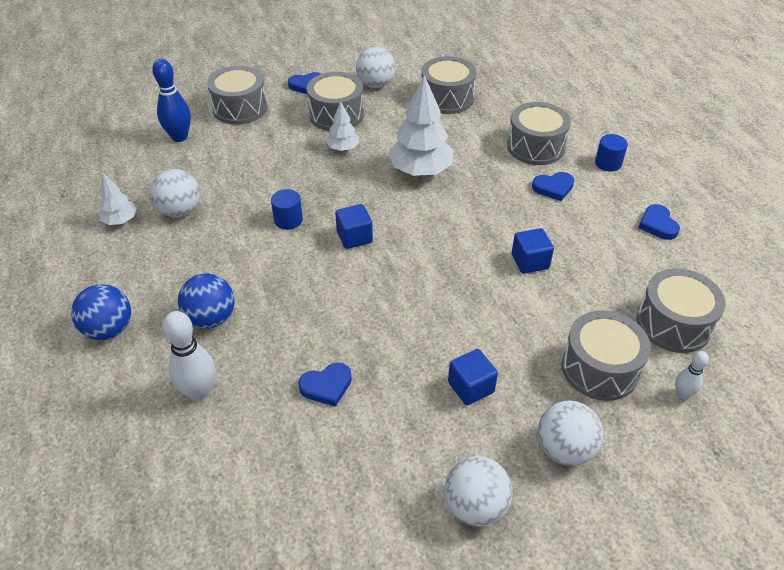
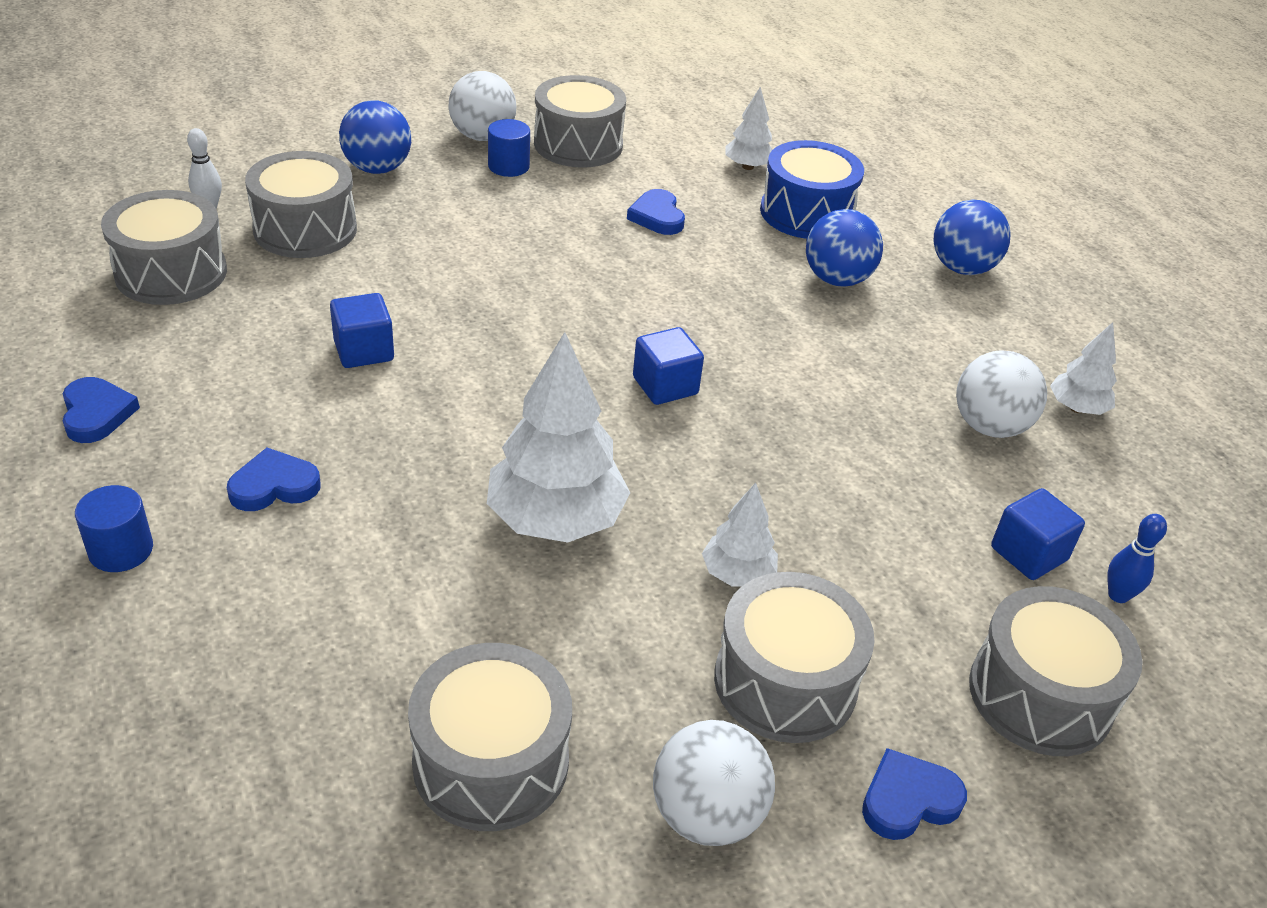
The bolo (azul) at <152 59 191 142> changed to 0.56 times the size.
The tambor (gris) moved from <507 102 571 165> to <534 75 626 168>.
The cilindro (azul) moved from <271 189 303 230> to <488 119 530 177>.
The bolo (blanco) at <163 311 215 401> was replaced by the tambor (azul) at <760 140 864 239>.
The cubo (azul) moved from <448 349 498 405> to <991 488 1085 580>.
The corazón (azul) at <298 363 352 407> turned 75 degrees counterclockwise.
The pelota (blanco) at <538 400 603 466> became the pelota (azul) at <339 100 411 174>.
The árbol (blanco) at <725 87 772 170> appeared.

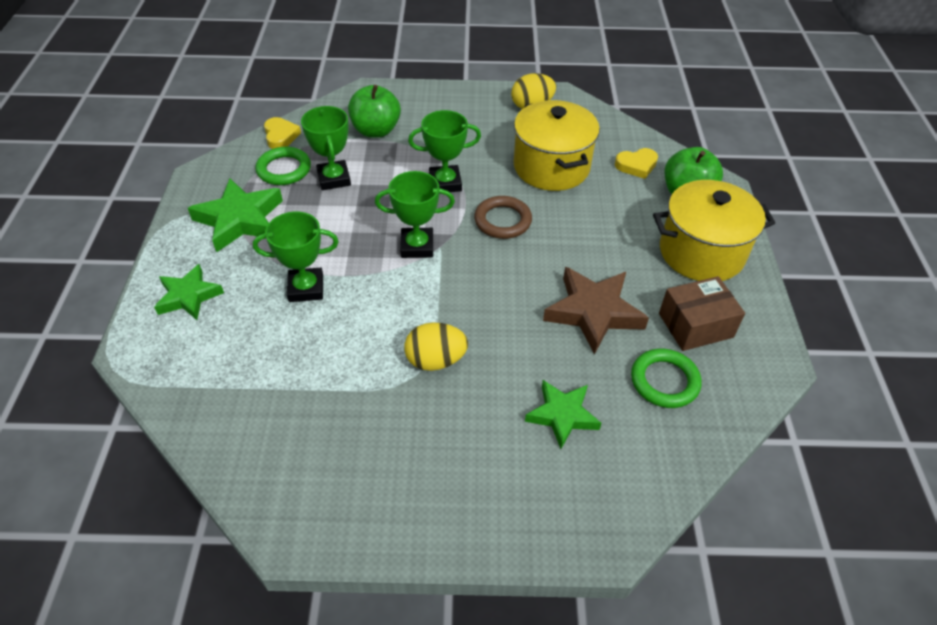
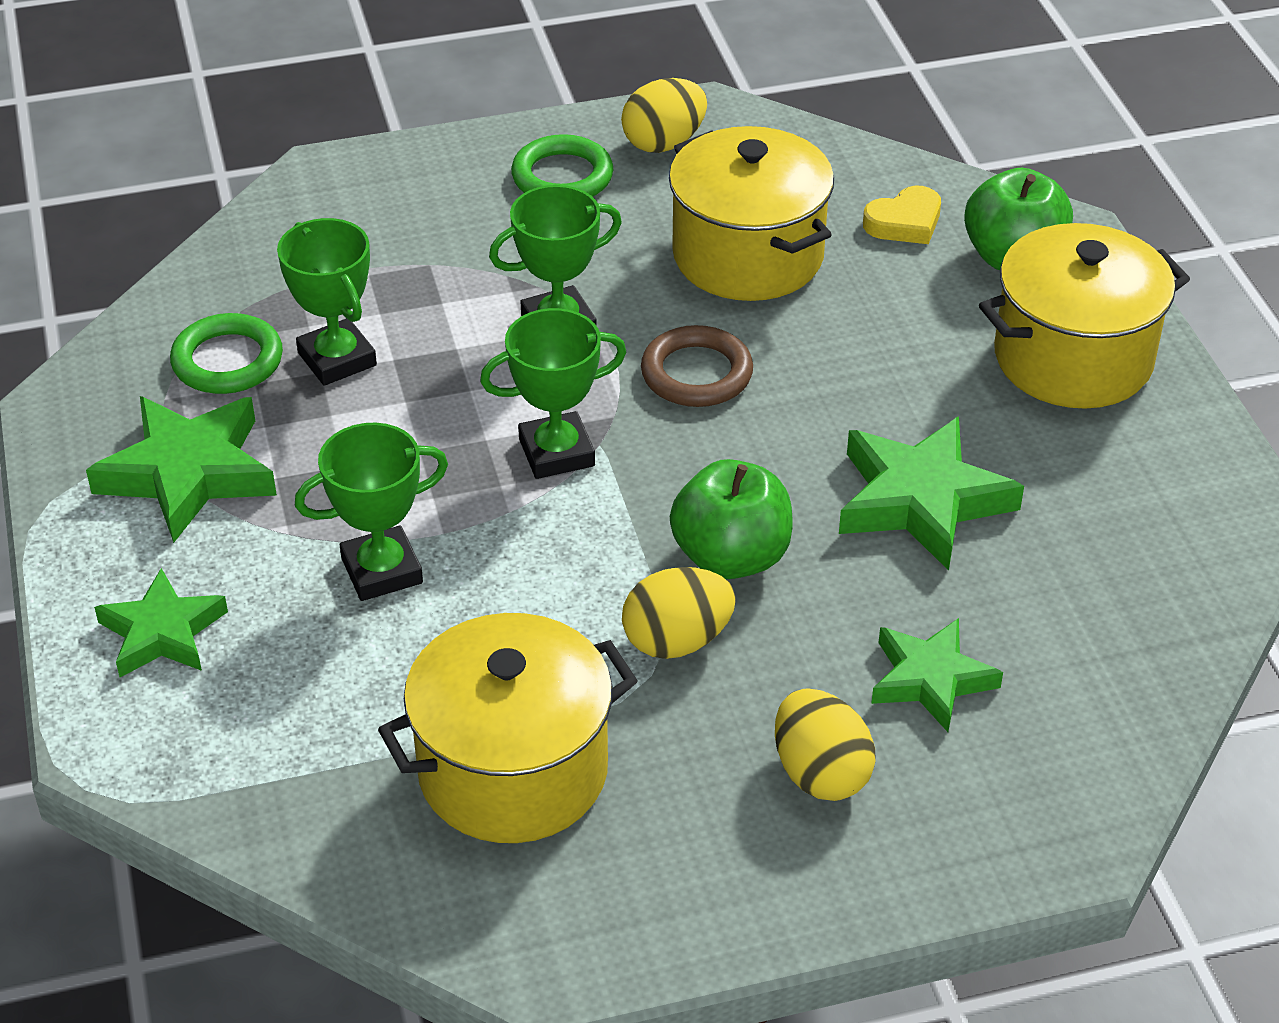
The manzana (verde) moved from <348 85 401 138> to <670 459 793 579>.
The corazón (amarillo) at <264 117 301 149> disappeared.
The estrella (marrón) at <543 267 649 355> became the estrella (verde) at <839 416 1024 571>.
The caja (marrón) at <659 276 745 351> disappeared.
The anillo (verde) moved from <631 348 702 408> to <511 134 613 197>.
The olla (amarillo) at <378 613 638 843> appeared.
The huevo (amarillo) at <775 688 876 801> appeared.

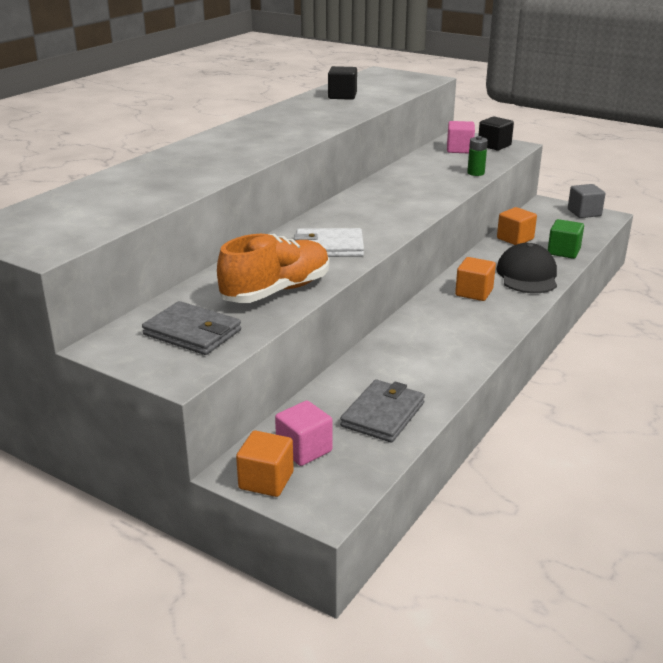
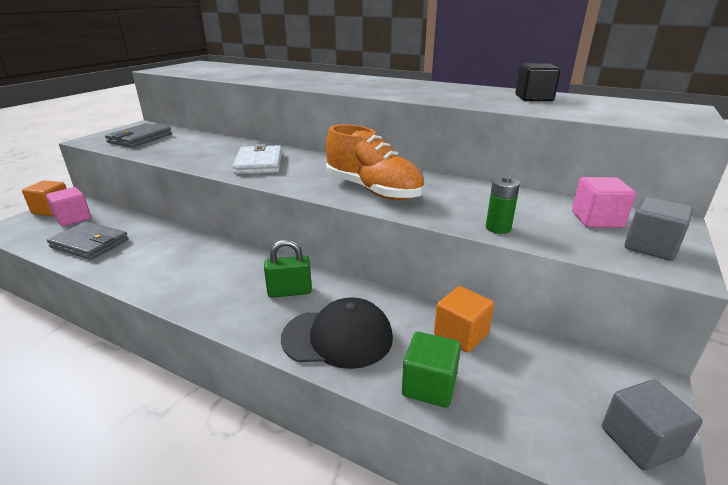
The cubo (negro) at <478 116 514 151> became the cubo (gris) at <624 197 693 261>.
The zapato (naranja) moved from <217 234 329 303> to <326 124 424 200>.
The cubo (naranja) at <455 257 496 301> was replaced by the candado (verde) at <264 239 312 298>.

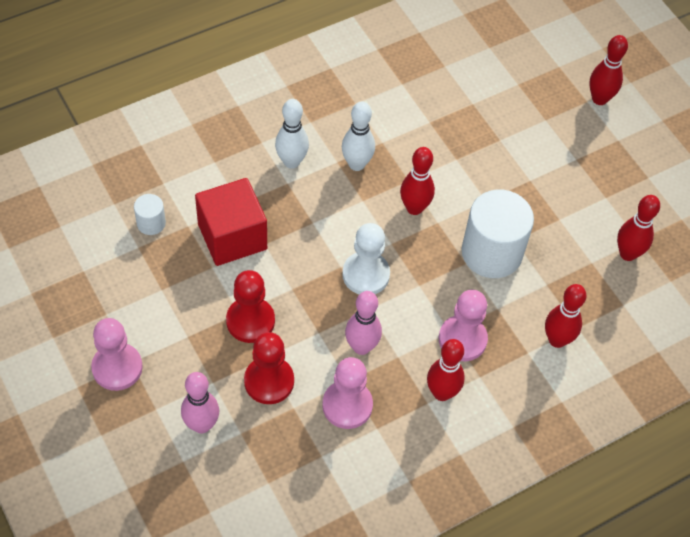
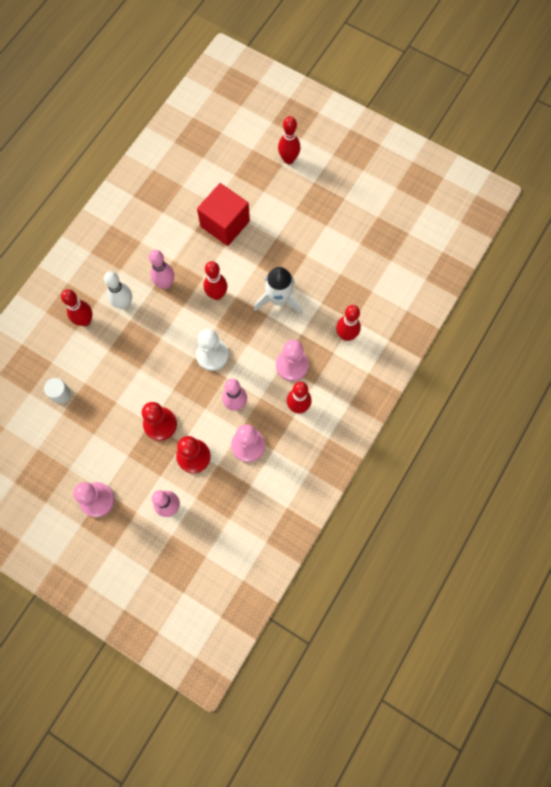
The bolo (blanco) at <342 101 375 171> became the bolo (rosa) at <149 250 174 289>.
The cubo (rojo) moved from <195 178 267 266> to <197 183 250 246>.
The cilindro (blanco) at <462 190 534 278> was replaced by the cohete (blanco) at <254 267 302 315>.
The bolo (rojo) moved from <617 195 660 261> to <61 289 92 326>.

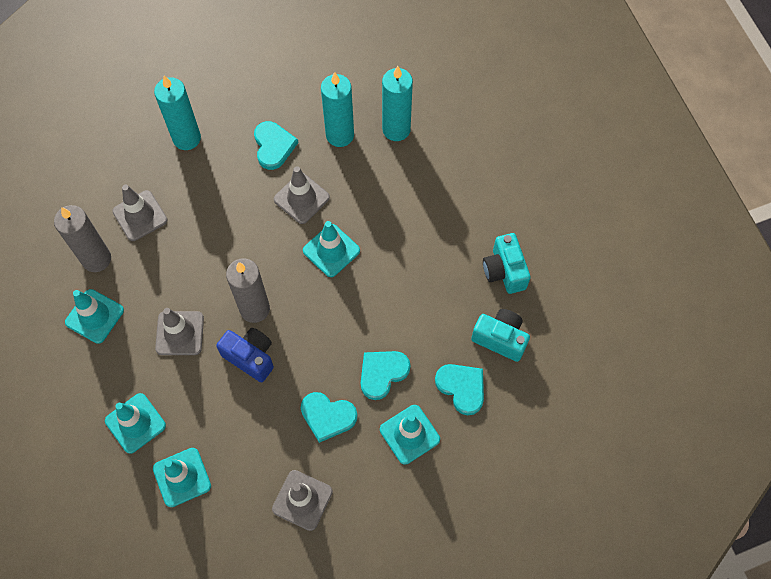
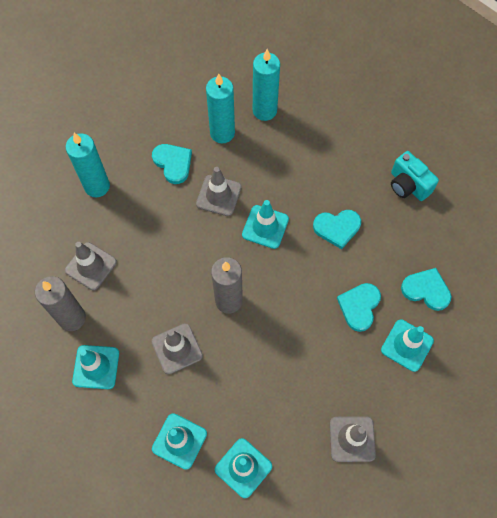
The cámara (turquesa) at <471 309 530 362> disappeared.
The cámara (azul) at <216 328 274 382> disappeared.
The corazón (turquesa) moved from <301 392 358 443> to <313 210 361 249>.

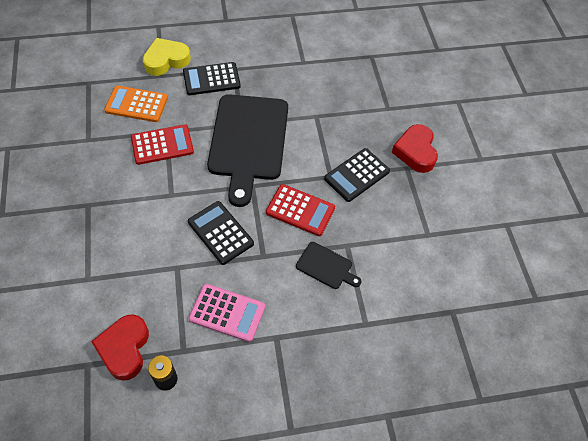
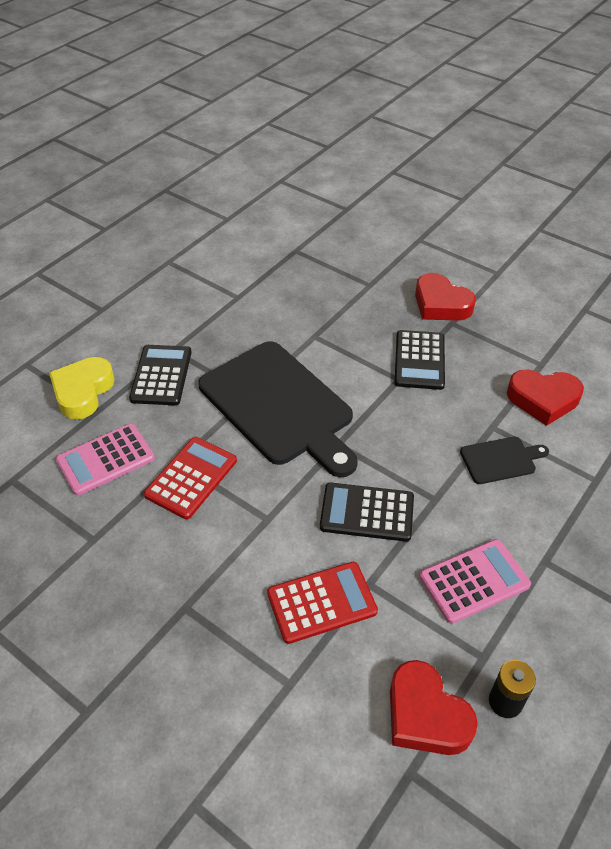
The calculadora (negro) at <183 62 241 95> turned 150 degrees clockwise.
The calculadora (naranja) at <104 85 168 122> became the calculadora (rosa) at <56 423 155 496>.
The calculadora (rojo) moved from <266 184 335 236> to <267 562 378 644>.
The corazón (rojo) at <507 369 584 426> appeared.

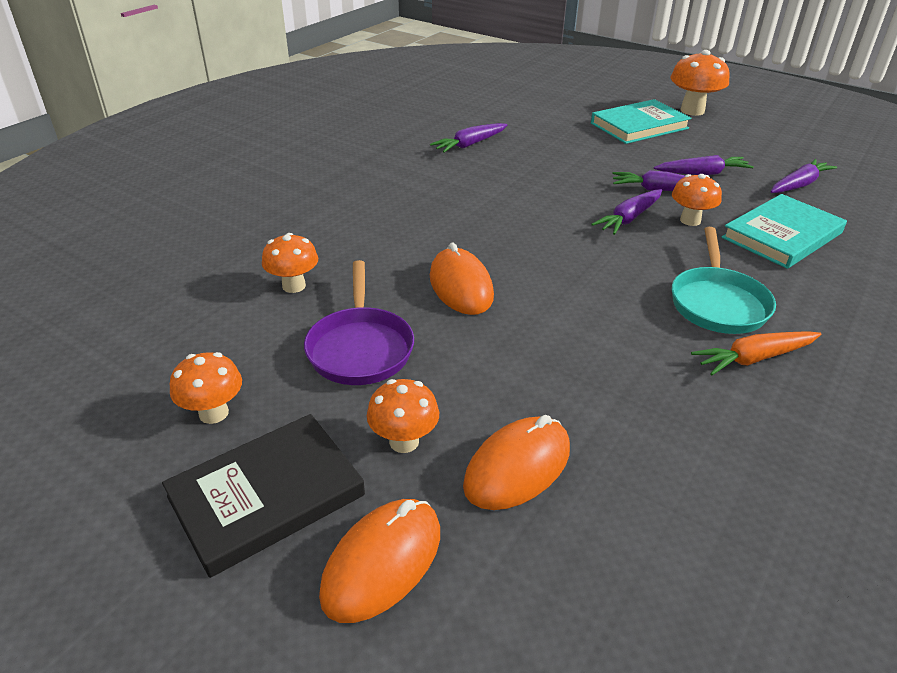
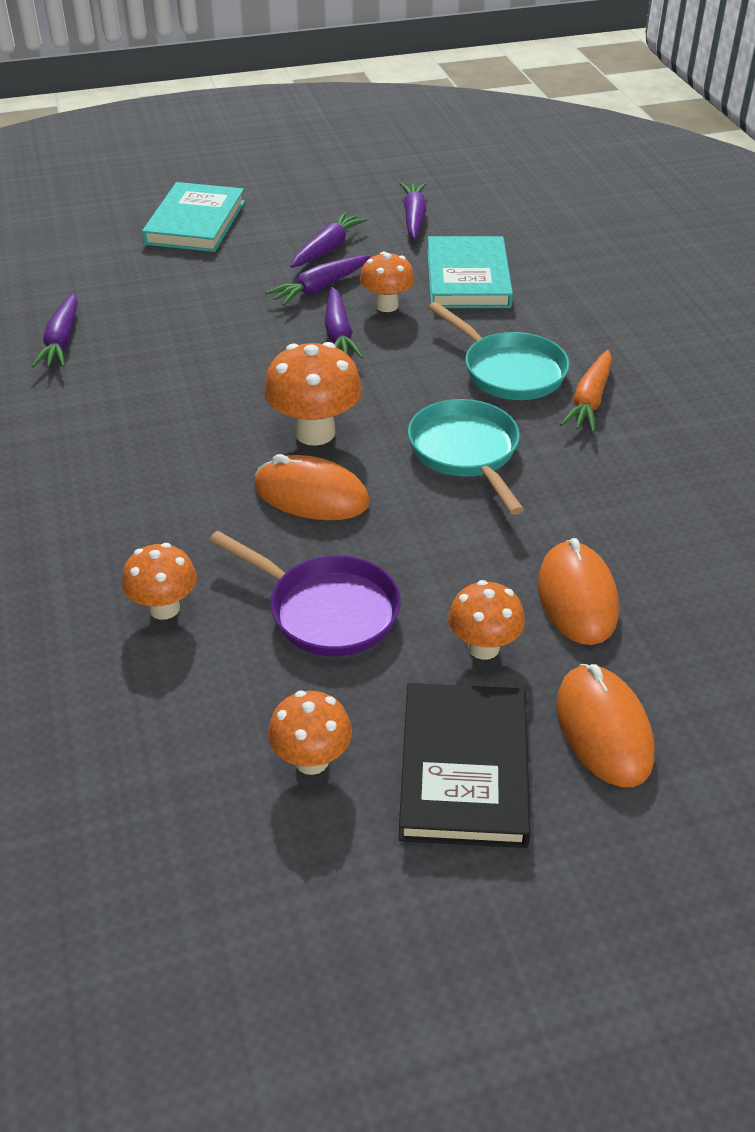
The seta (naranja) moved from <671 50 730 116> to <264 342 362 446>.
The sartén (turquesa) at <408 399 524 515> appeared.

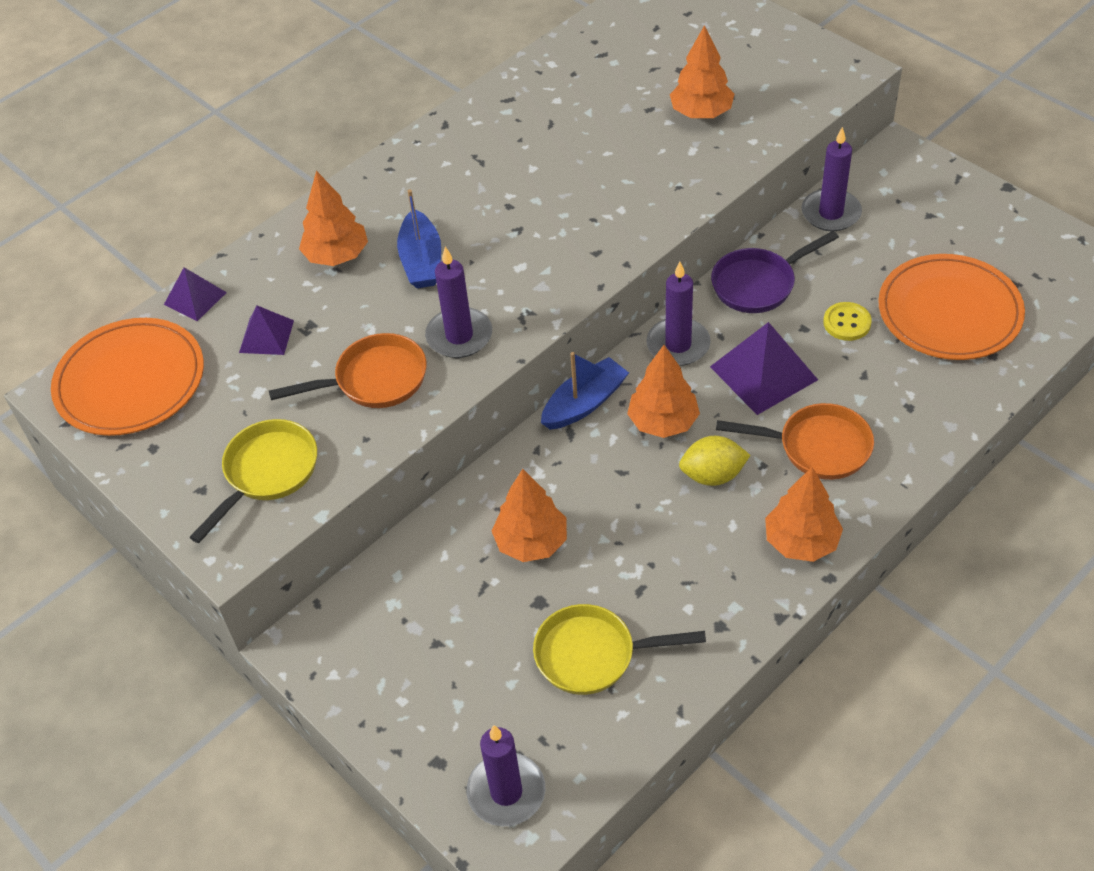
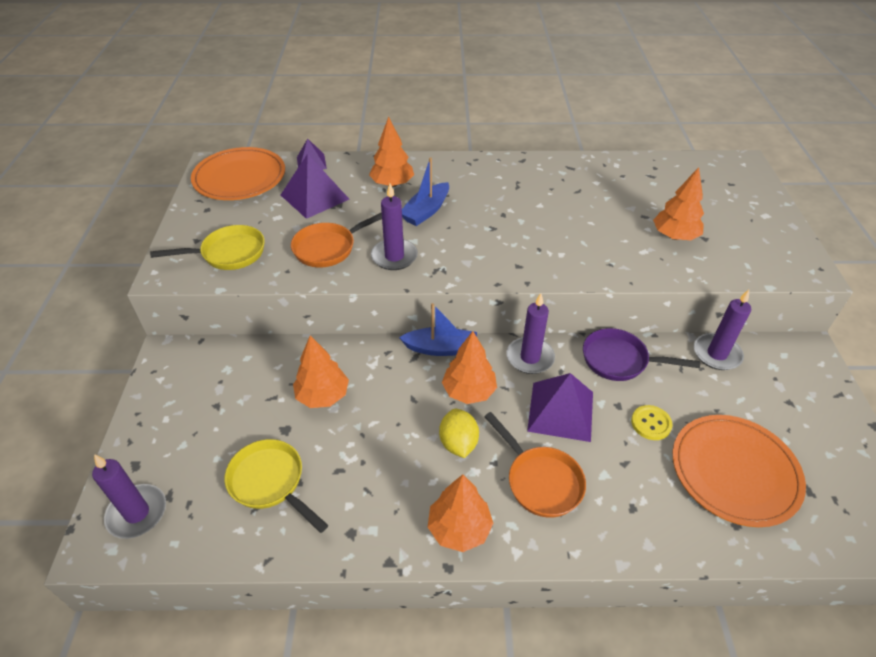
The pirámide (morado) at <239 306 294 355> changed to 1.70 times the size.
The sartén (naranja) at <269 333 427 408> turned 120 degrees clockwise.
The limón (amarillo) at <679 436 750 486> turned 45 degrees clockwise.

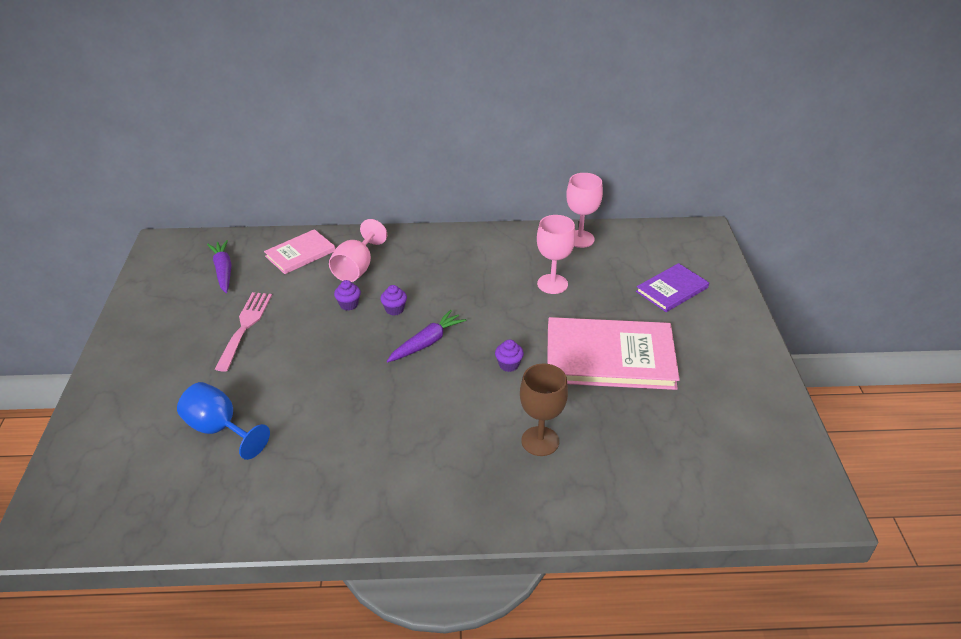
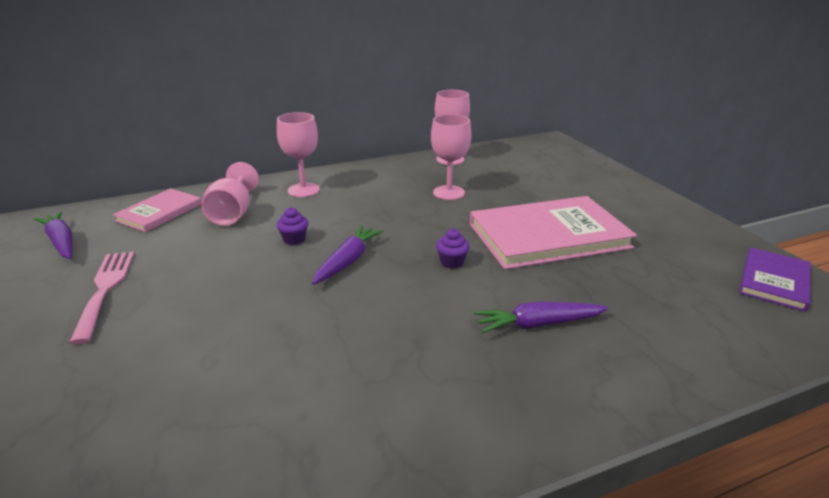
The libro (morado) moved from <636 263 709 312> to <739 247 811 312>.
The magdalena (morado) at <334 280 361 310> disappeared.
The copa (marrón) at <520 364 568 456> was replaced by the zanahoria (morado) at <474 301 609 333>.
The copa (azul) at <177 382 270 460> disappeared.
The copa (rosa) at <277 112 320 197> appeared.

